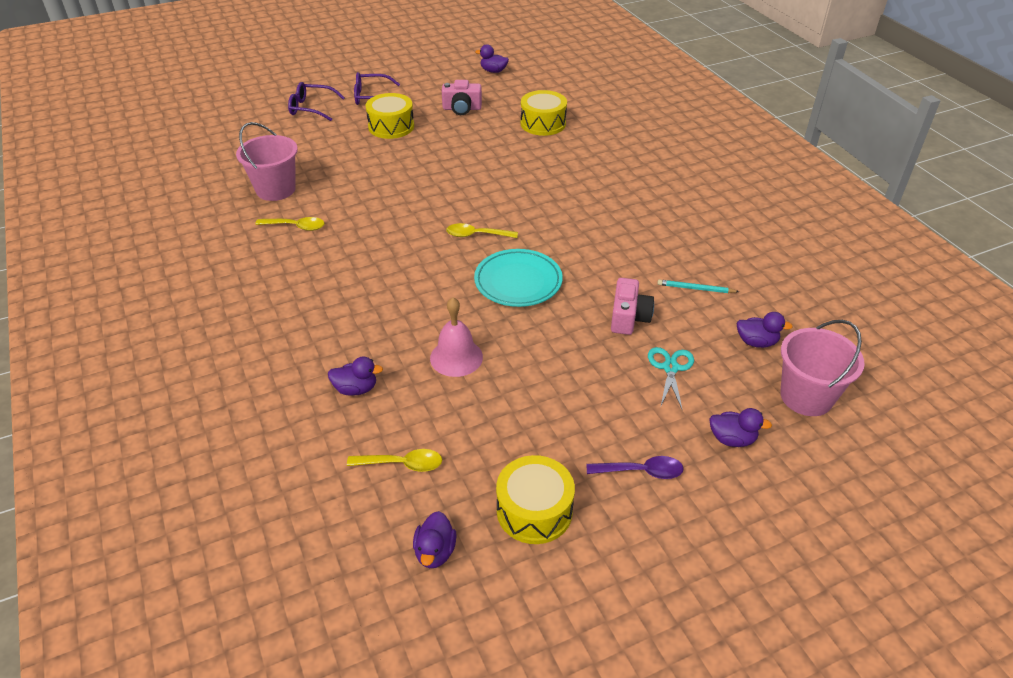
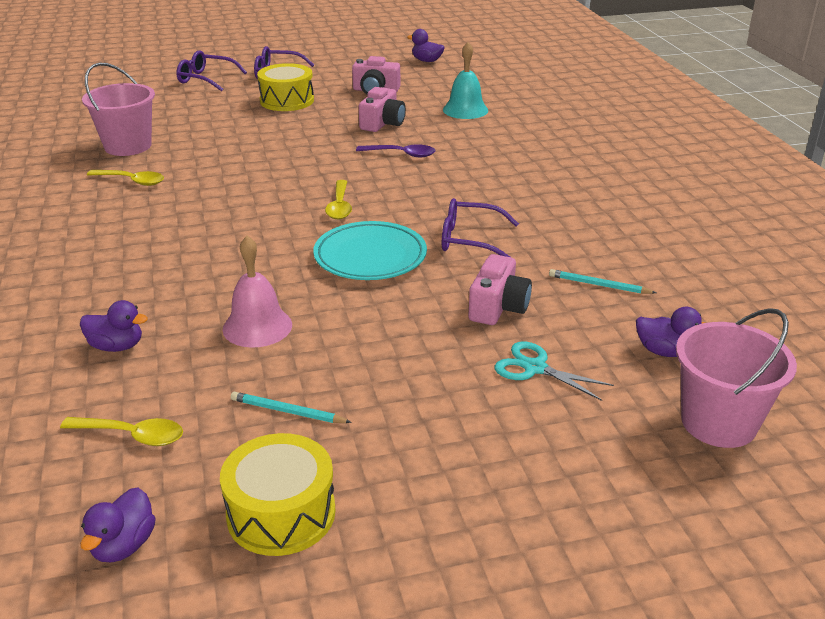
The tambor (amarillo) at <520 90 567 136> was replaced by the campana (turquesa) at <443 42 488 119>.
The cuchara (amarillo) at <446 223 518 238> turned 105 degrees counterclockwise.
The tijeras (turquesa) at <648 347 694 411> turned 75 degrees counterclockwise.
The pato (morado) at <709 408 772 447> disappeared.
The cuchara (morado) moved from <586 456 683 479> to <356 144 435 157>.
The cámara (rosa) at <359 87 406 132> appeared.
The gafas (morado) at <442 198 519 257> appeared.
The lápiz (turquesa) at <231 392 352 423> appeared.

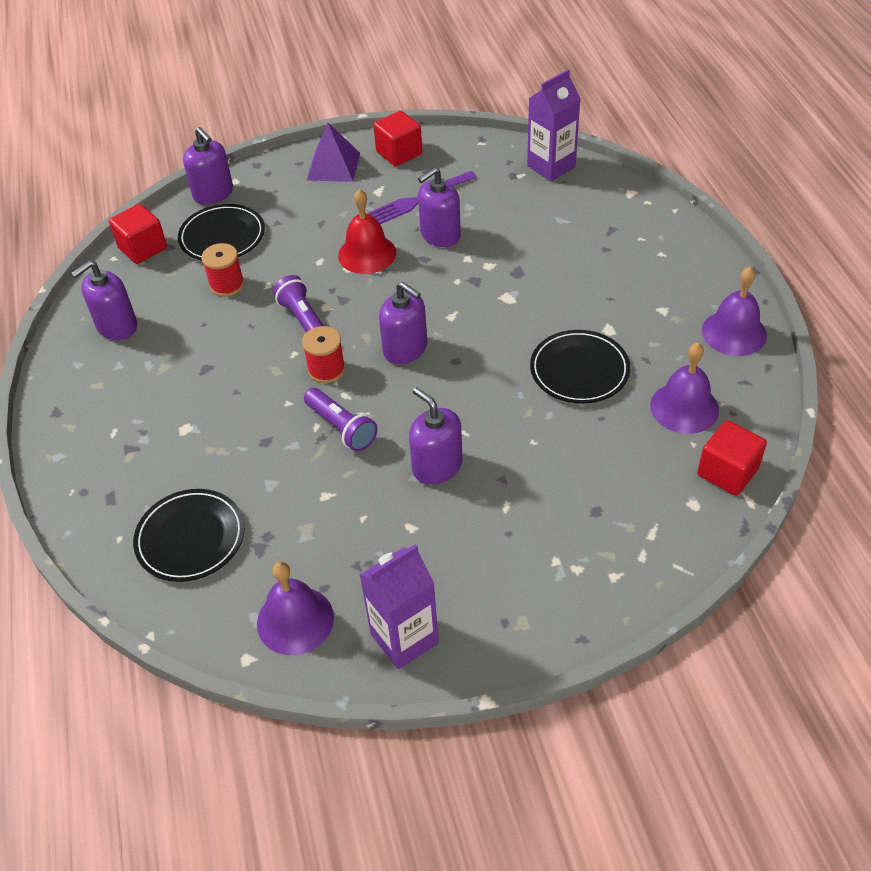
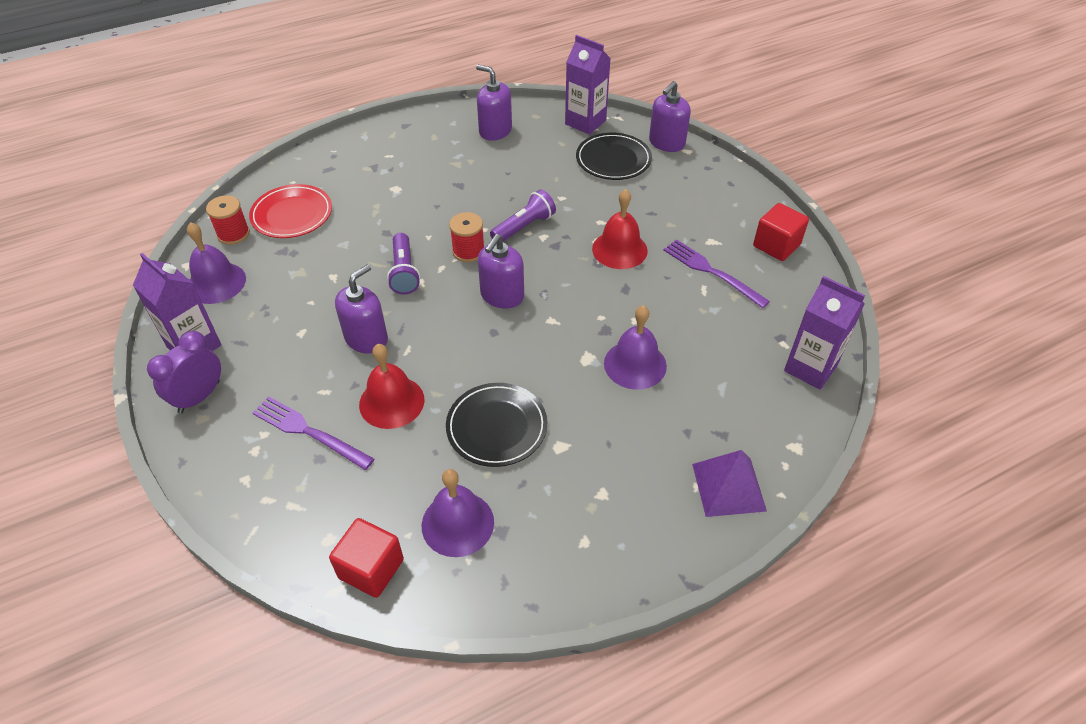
The pirámide (morado) moved from <307 122 360 182> to <692 450 767 517>.
The dispensador de jabón (morado) at <418 167 461 247> disappeared.
The cubo (rojo) at <109 204 167 264> was replaced by the cartón de leche (morado) at <565 35 611 135>.
The carrete (rojo) moved from <202 243 244 297> to <206 195 250 245>.
The campana (morado) moved from <702 267 767 356> to <604 305 667 390>.
The lámpara de mano (morado) at <304 388 378 452> turned 45 degrees counterclockwise.
The plato (negro) at <133 489 245 582> became the plato (rojo) at <249 184 332 238>.
The despertador (morado) at <147 331 221 414> appeared.
The campana (rojo) at <359 344 424 429> appeared.
The tenedor (morado) at <253 397 374 470> appeared.

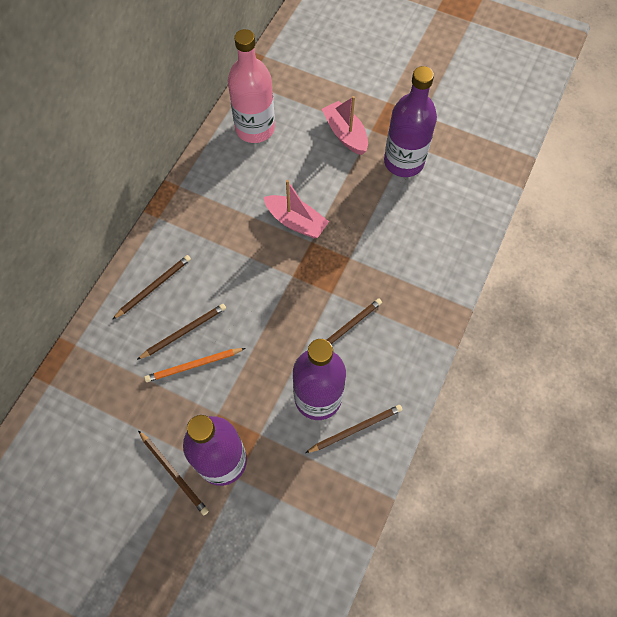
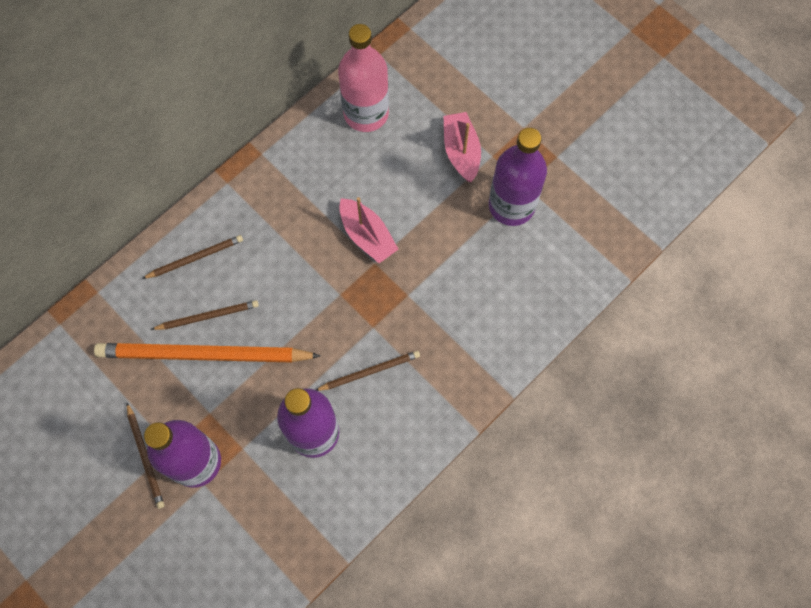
The lápiz (naranja) at <144 348 245 382> changed to 2.04 times the size.
The lápiz (marrón) at <305 405 402 453> disappeared.

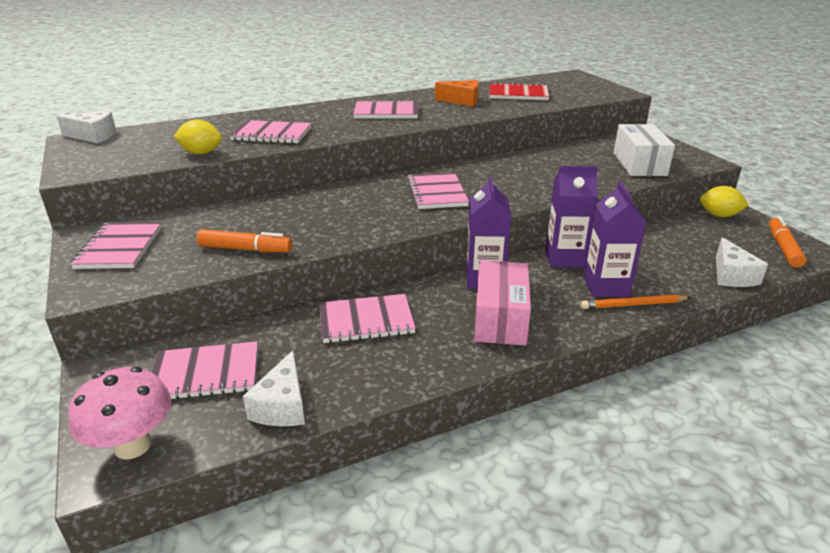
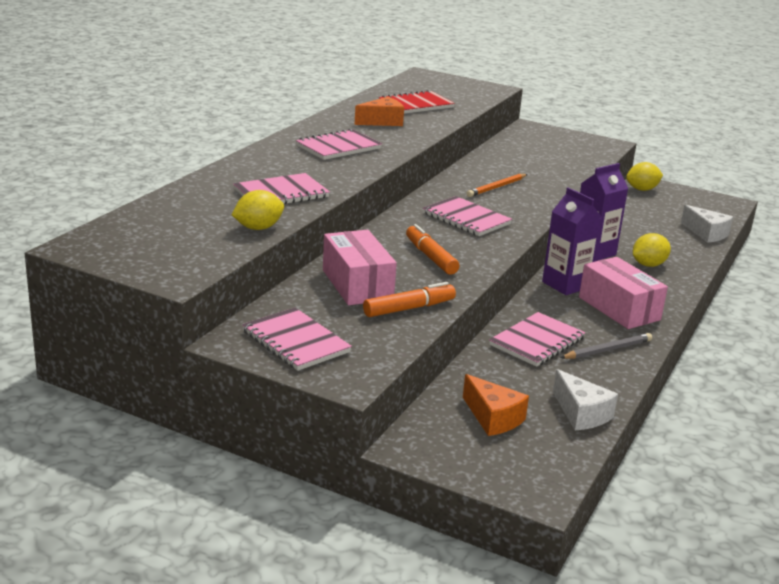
The queso (blanco) at <56 111 116 143> disappeared.
The caja (blanco) at <614 124 675 176> disappeared.
The cartón de leche (morado) at <584 181 646 297> was replaced by the limón (amarillo) at <633 233 671 267>.
The rotulador (naranja) moved from <769 216 806 268> to <406 224 459 275>.
The lápiz (naranja) moved from <581 294 691 309> to <466 174 527 197>.
The cuaderno (rosa) at <152 341 258 399> was replaced by the queso (naranja) at <463 374 529 436>.
The seta (rosa) at <68 367 171 460> disappeared.
The caja (rosa) at <323 230 397 305> appeared.
The lápiz (gris) at <560 333 652 359> appeared.

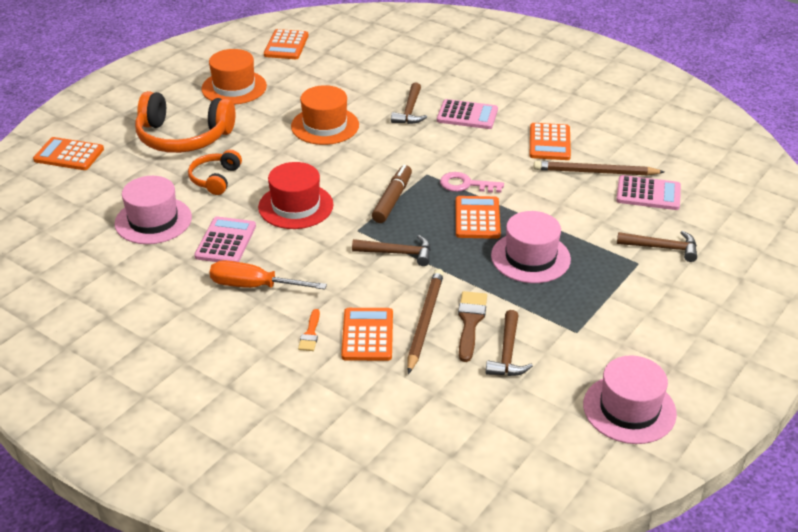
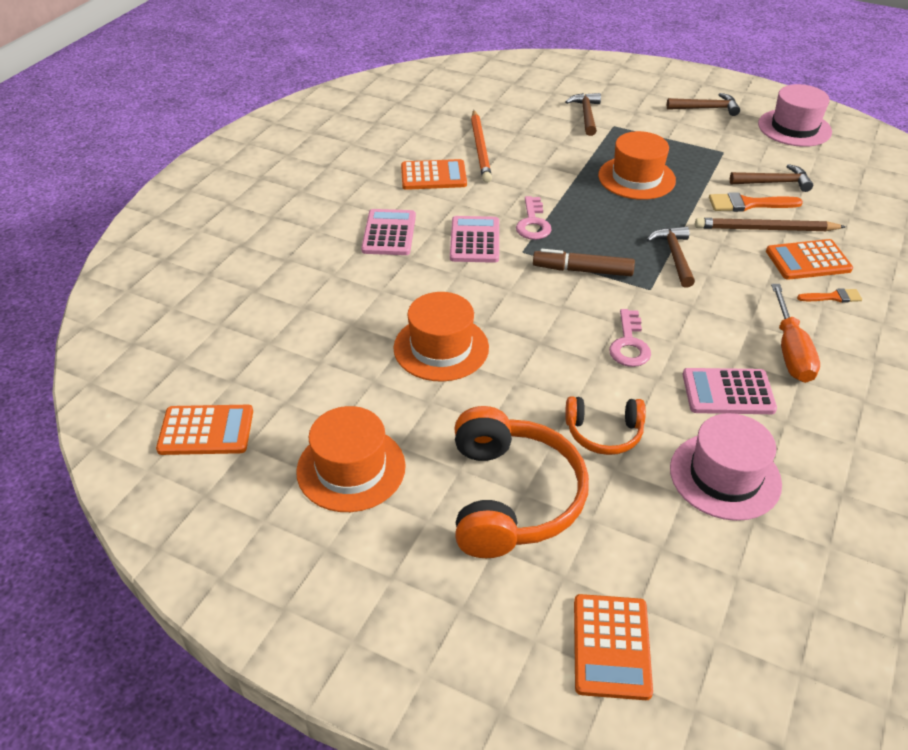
The martillo (marrón) moved from <391 82 427 124> to <667 93 740 116>.
The lápiz (marrón) at <534 161 664 176> became the lápiz (naranja) at <471 110 492 183>.
The sombrero (rojo) at <258 162 334 229> was replaced by the llave (rosa) at <609 309 651 367>.
The calculadora (rosa) moved from <616 175 681 210> to <450 216 499 263>.
The calculadora (naranja) at <456 196 501 239> disappeared.
The sombrero (rosa) at <491 211 571 283> became the sombrero (naranja) at <598 131 676 200>.
The pincel (marrón) at <458 291 487 362> became the pincel (naranja) at <709 192 803 212>.

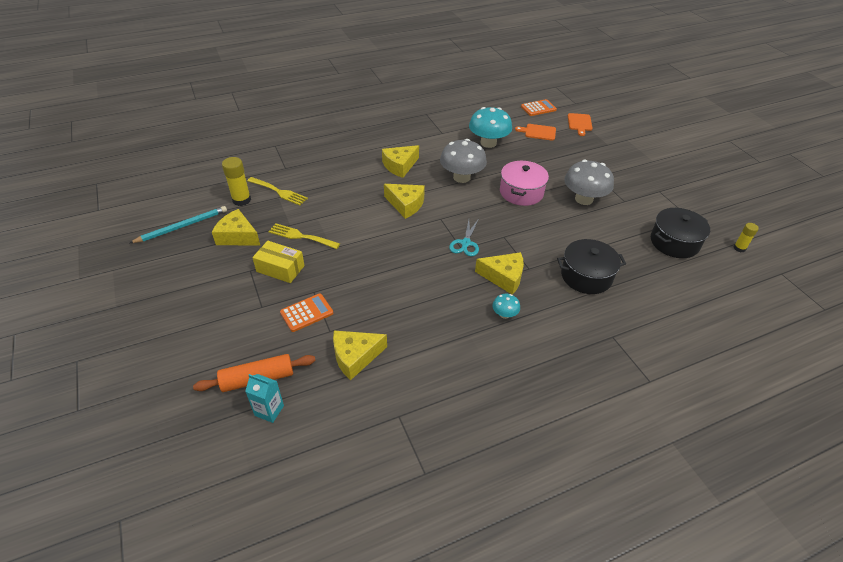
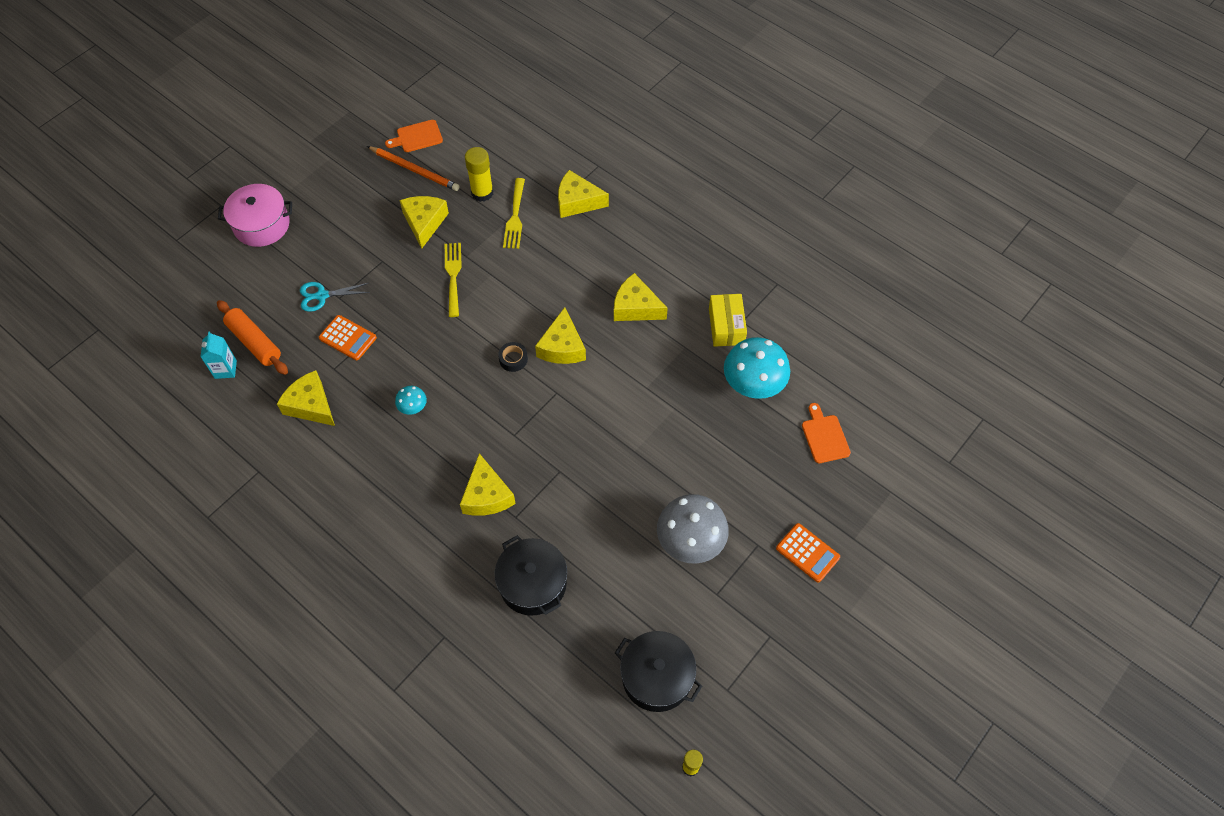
The calculadora (naranja) moved from <521 99 557 116> to <776 523 840 582>.
The tabla de cortar (naranja) moved from <568 113 592 136> to <385 120 443 152>.
The seta (gris) at <440 139 487 183> disappeared.
The olla (rosa) moved from <500 161 549 206> to <218 184 292 247>.
The lápiz (turquesa) at <130 206 227 243> became the lápiz (naranja) at <367 146 460 191>.
The tijeras (turquesa) moved from <449 220 479 256> to <300 282 370 312>.
The caja (amarillo) moved from <252 241 305 283> to <709 294 747 347>.
The seta (turquesa) moved from <492 294 520 319> to <395 386 427 415>.
The queso (amarillo) at <558 170 609 218> appeared.
The cinta adhesiva (negro) at <498 342 528 372> appeared.

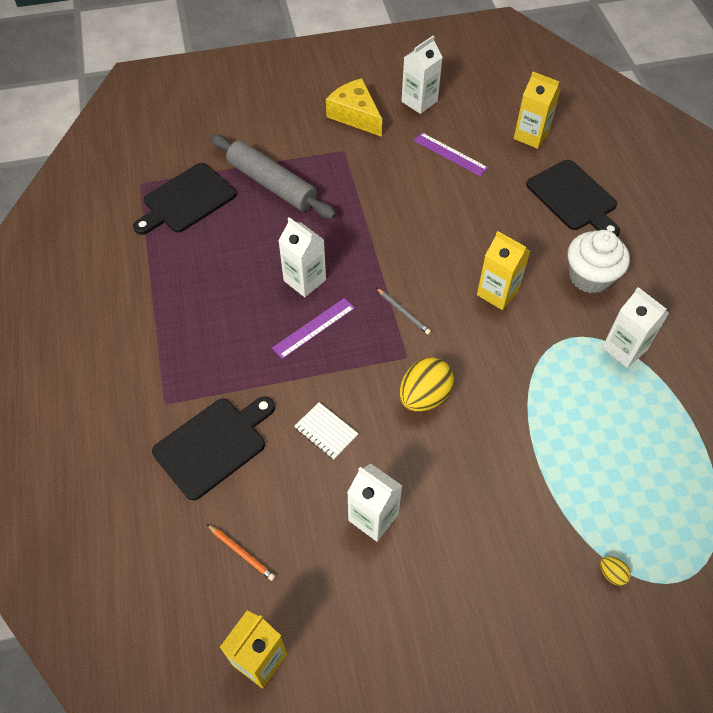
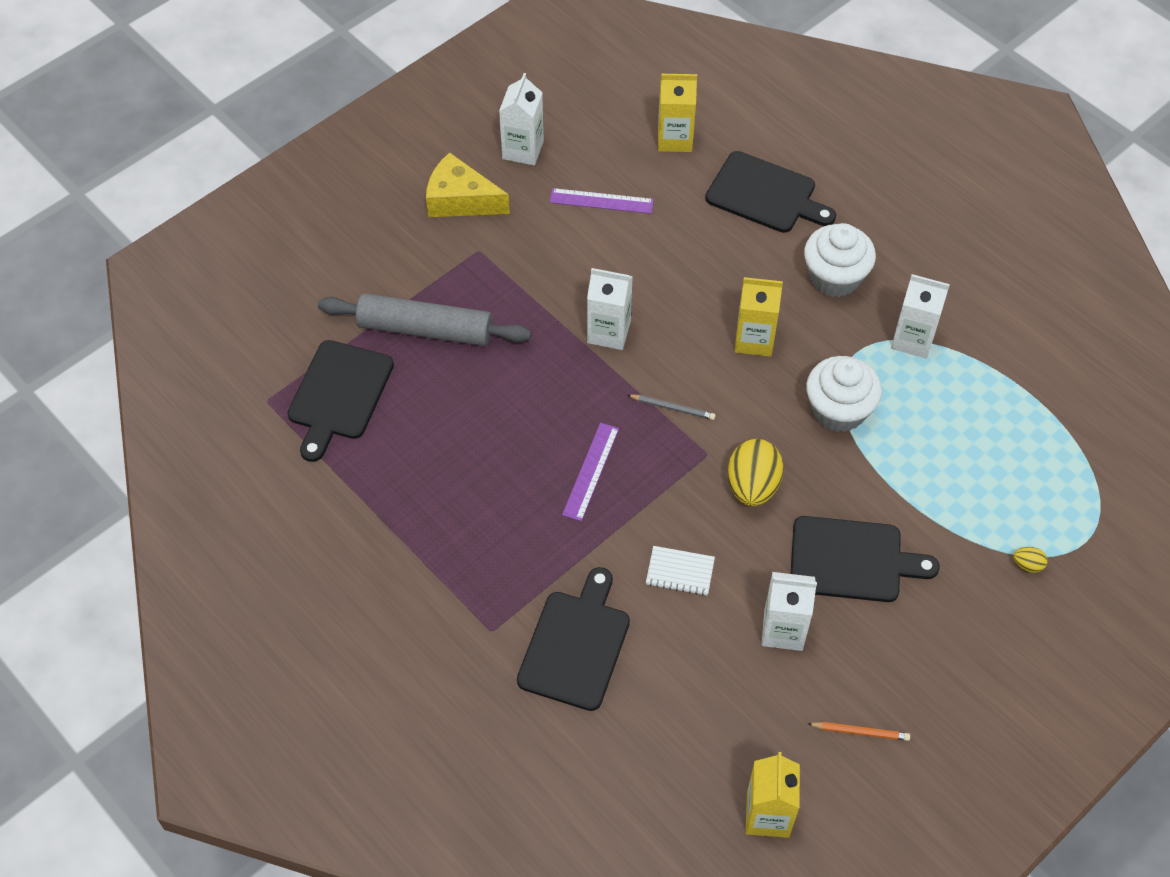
The cartón de leche (blanco) moved from <278 217 326 297> to <587 268 633 350>.
The lápiz (naranja) moved from <207 524 275 581> to <808 722 910 741>.
The magdalena (blanco) at <806 356 882 432> appeared.
The tabla de cortar (negro) at <791 516 940 602> appeared.

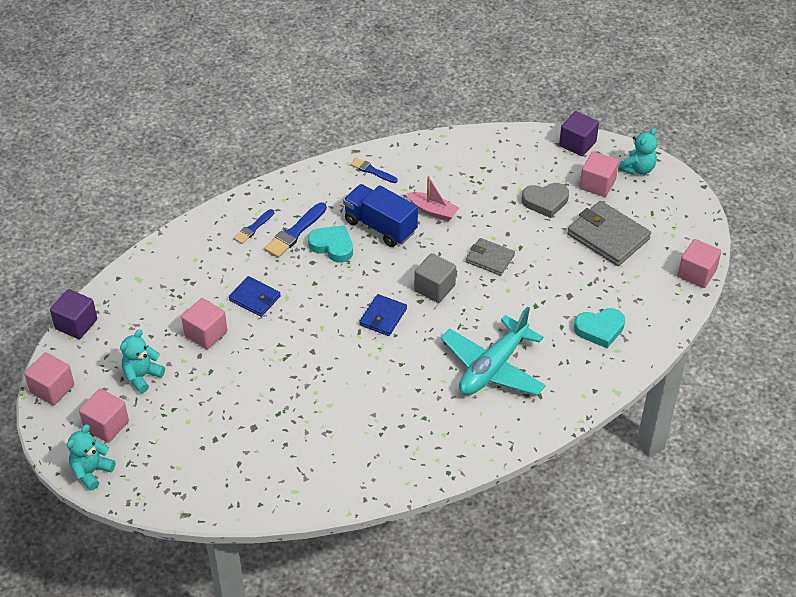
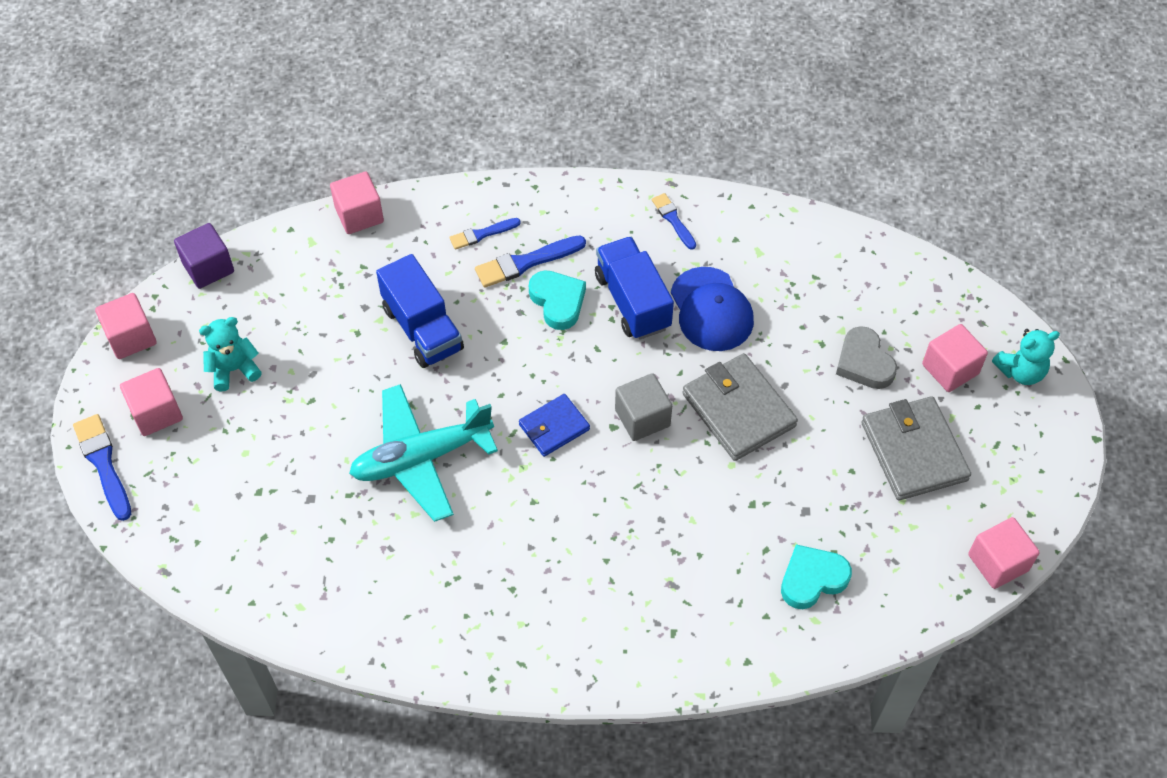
The cubo (morado) at <559 111 599 156> disappeared.
The barco (rosa) at <407 176 459 221> was replaced by the gorra (azul) at <671 267 754 351>.
The corazón (gris) at <522 183 569 218> turned 45 degrees clockwise.
The cartera (gris) at <466 238 515 276> changed to 1.67 times the size.
The cartera (azul) at <229 276 281 317> was replaced by the camión (azul) at <376 254 464 368>.
The cubo (rosa) moved from <181 298 227 349> to <330 171 384 234>.
The avión (turquesa) moved from <441 306 546 395> to <349 384 498 522>.
The corazón (turquesa) at <574 308 625 348> turned 135 degrees clockwise.
The osito (turquesa) at <67 424 115 491> was replaced by the pincel (azul) at <73 414 131 521>.

